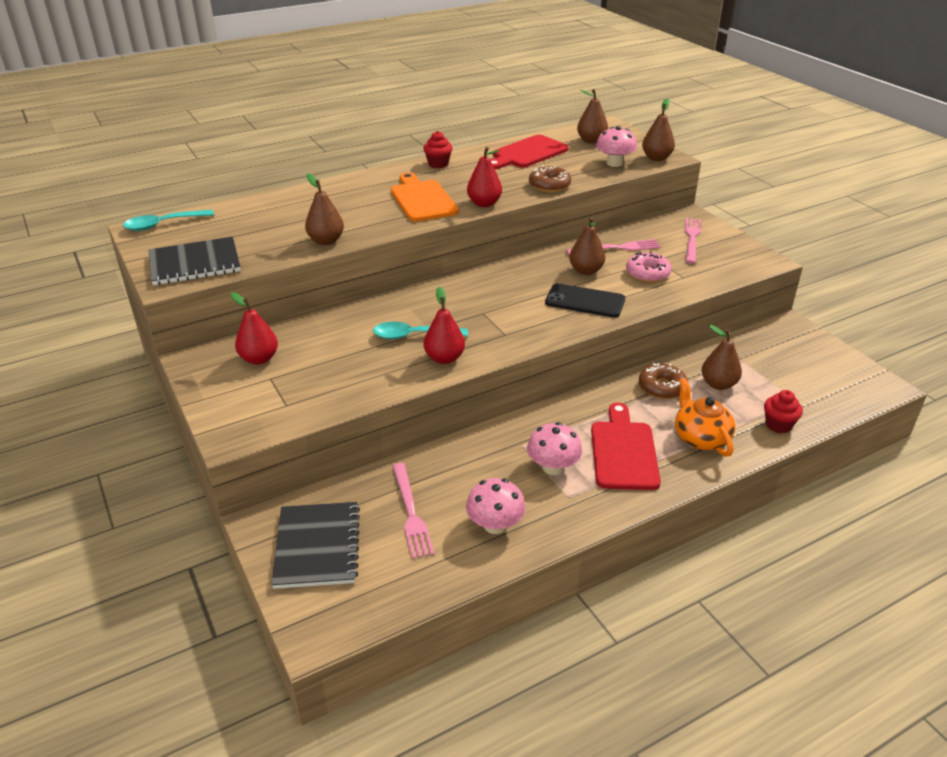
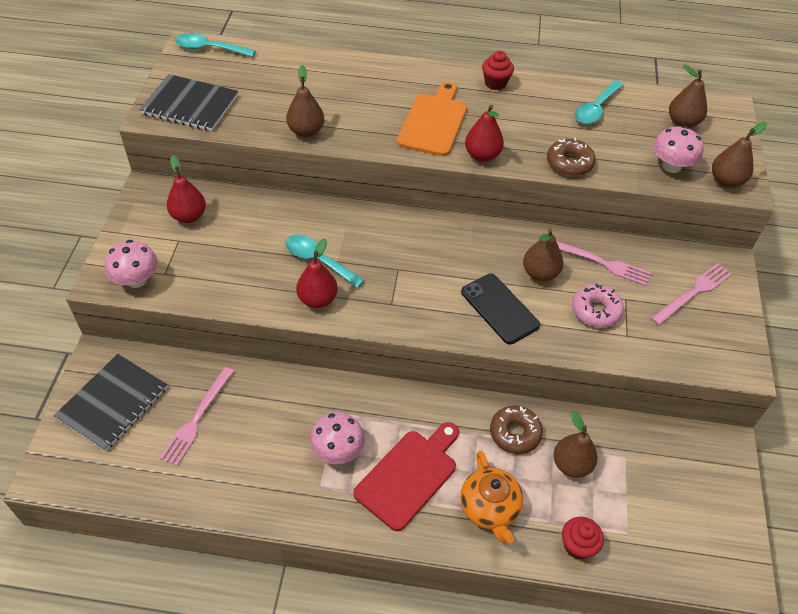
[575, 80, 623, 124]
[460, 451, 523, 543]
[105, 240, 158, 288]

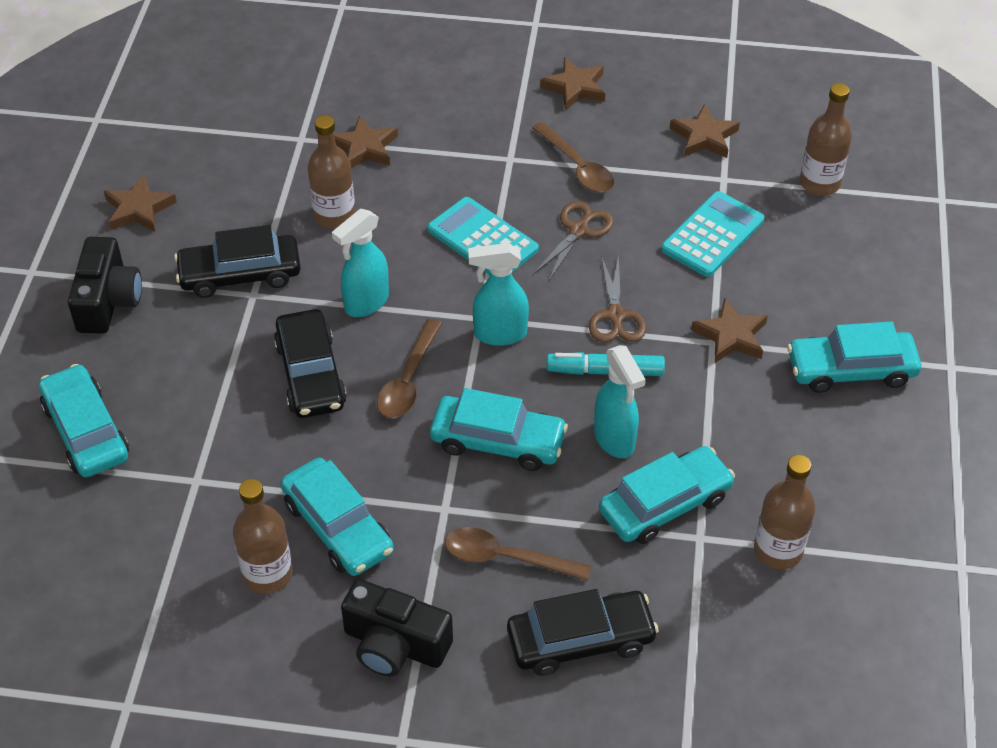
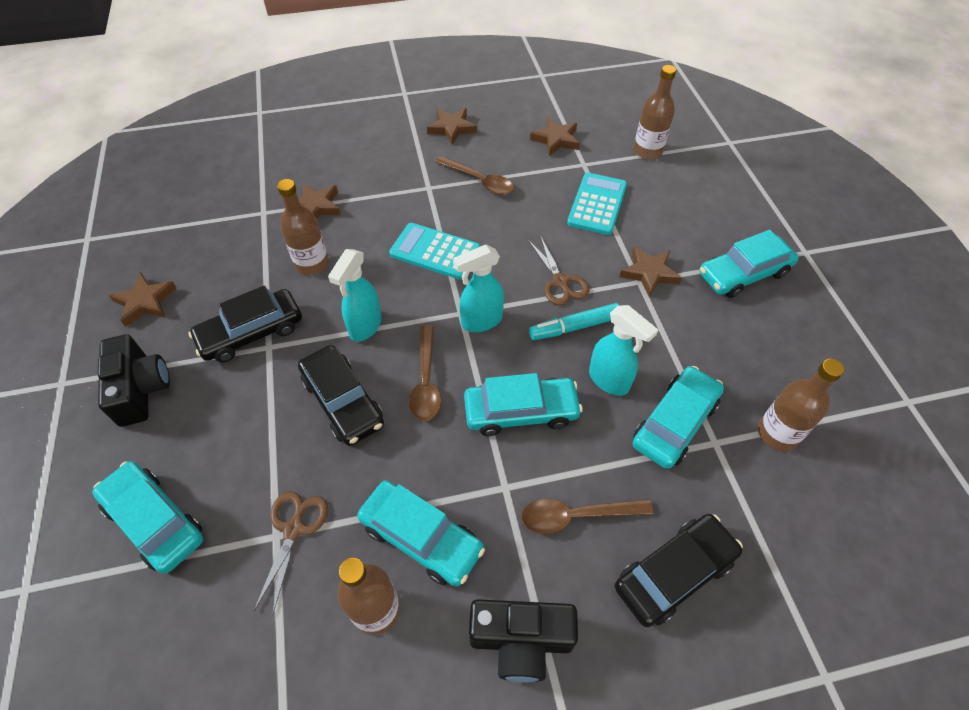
[254, 491, 328, 615]

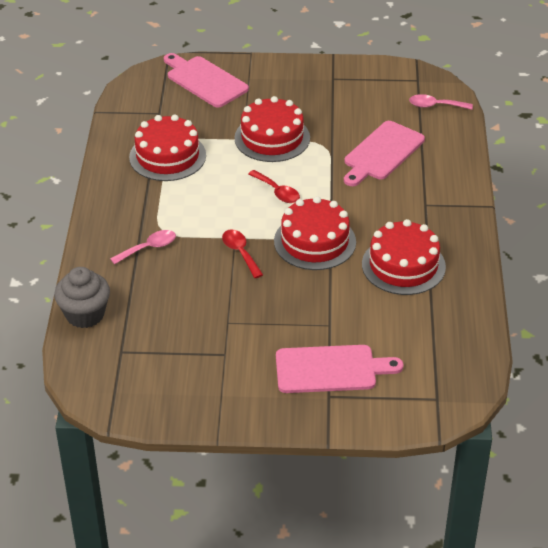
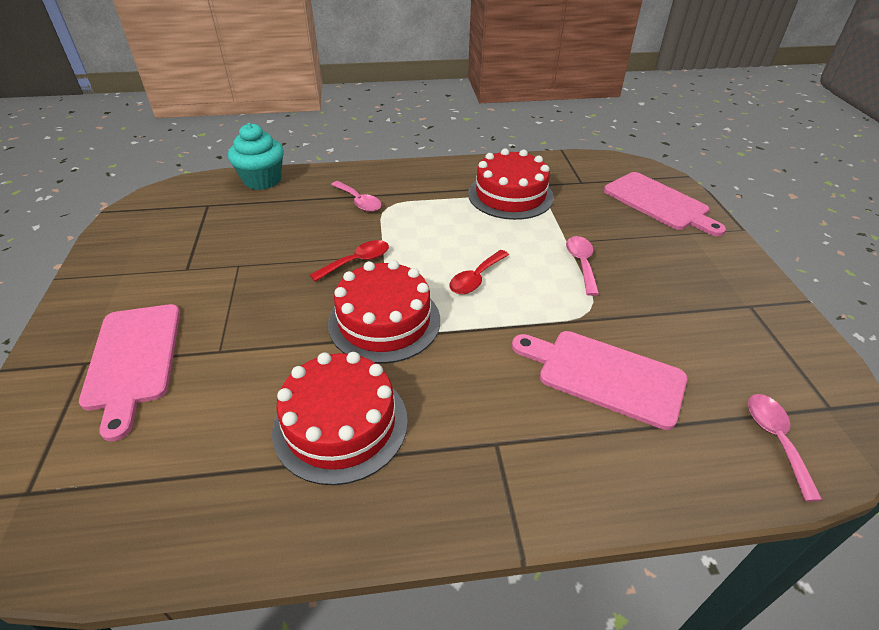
[604, 172, 726, 236]
[566, 236, 599, 296]
[228, 123, 284, 190]

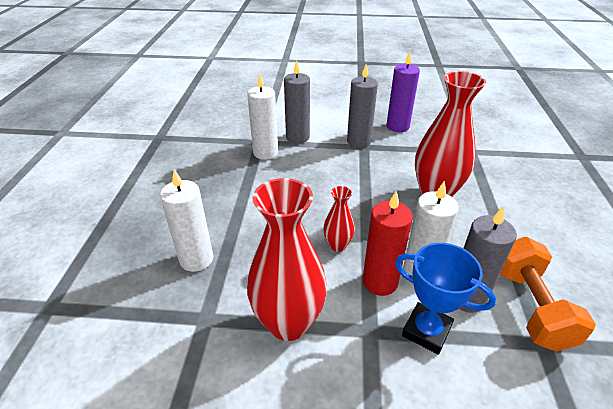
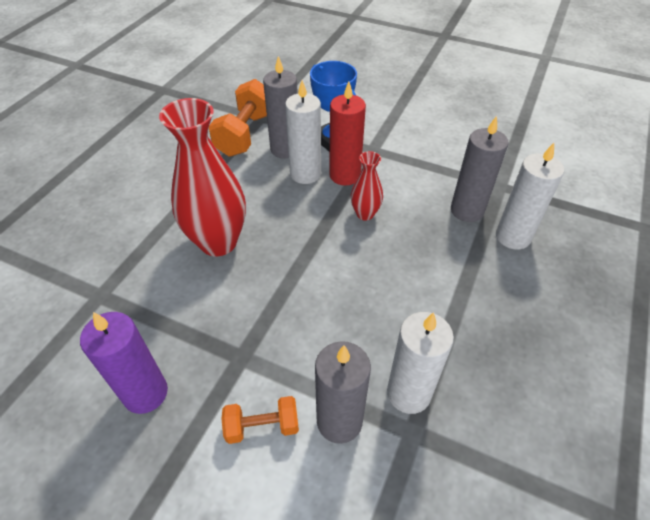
[451, 116, 508, 222]
[247, 178, 327, 341] (first image)
[221, 396, 299, 444]

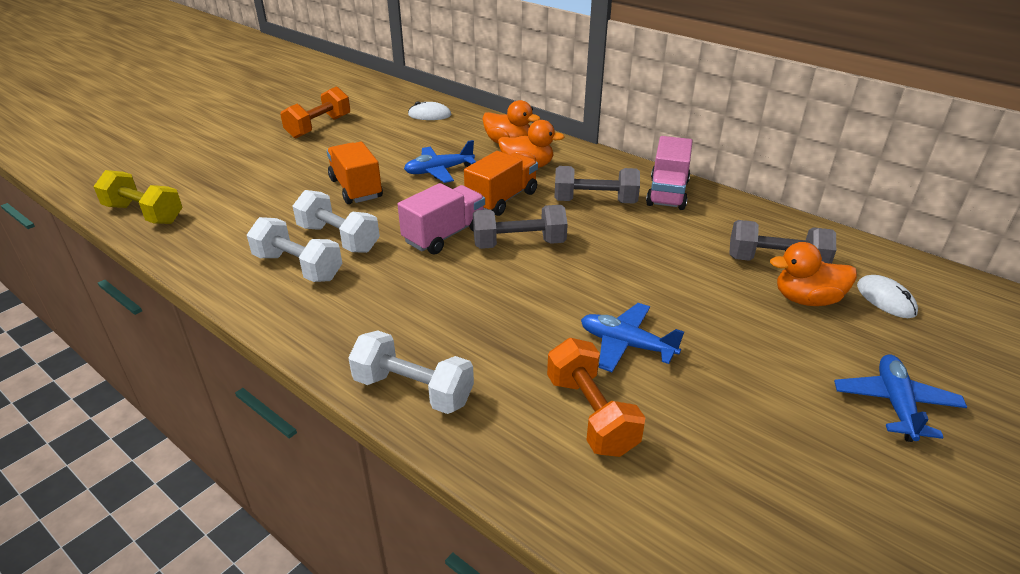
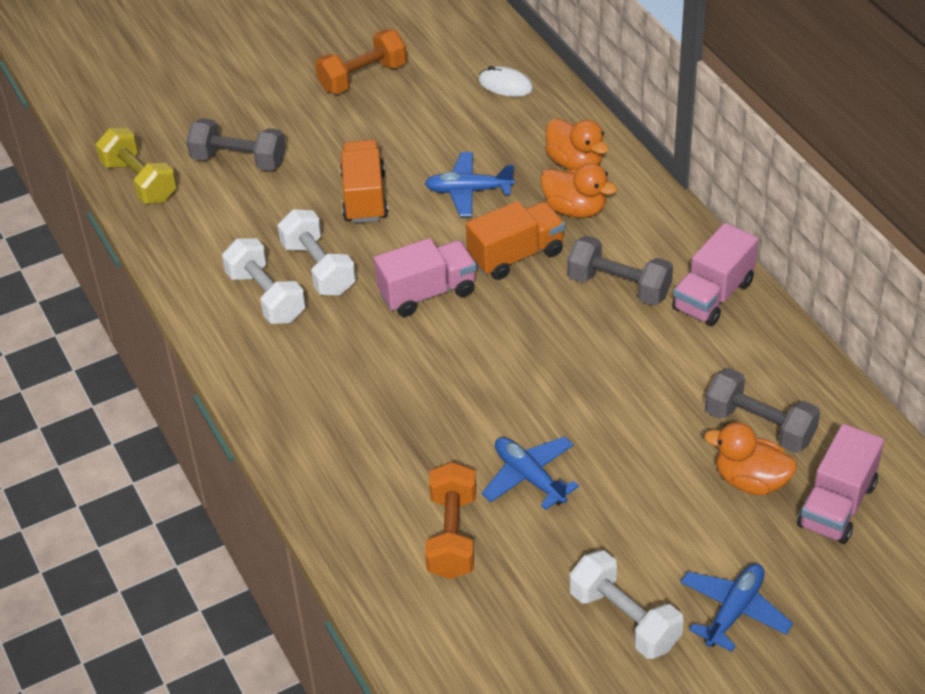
[186, 118, 286, 171]
[797, 424, 884, 544]
[569, 550, 684, 659]

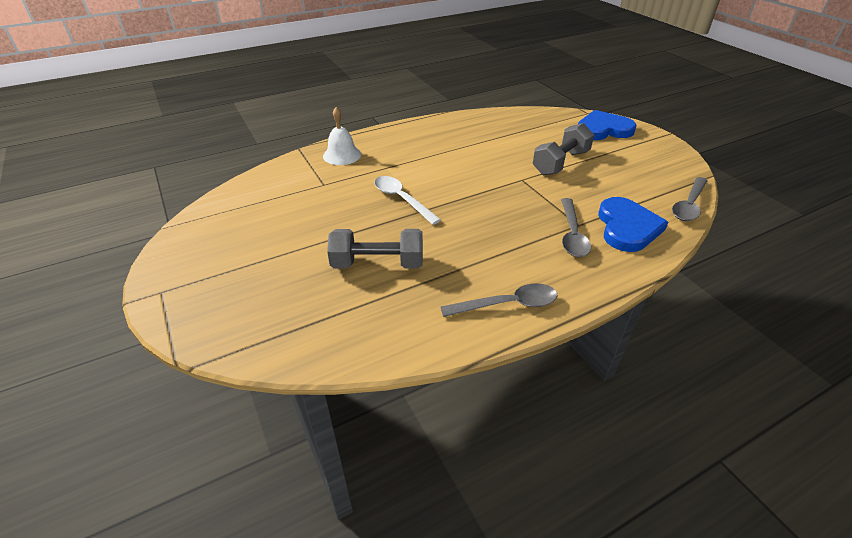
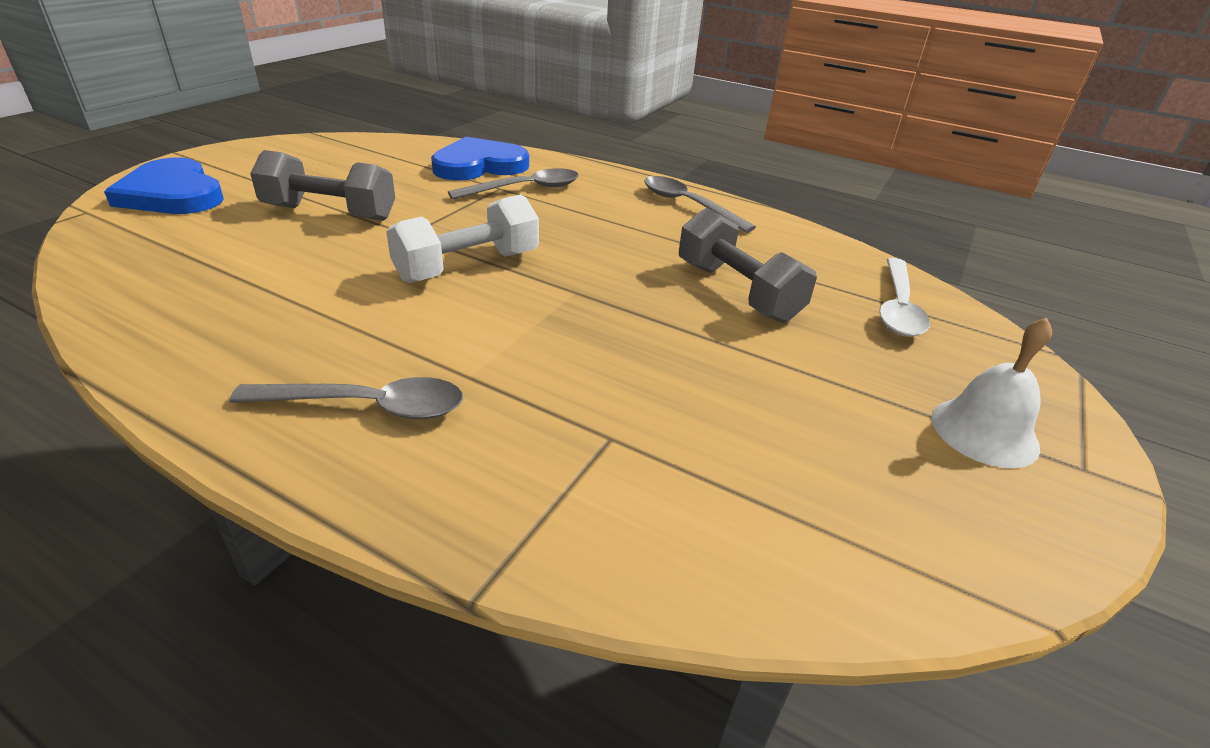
[931, 318, 1052, 468]
[879, 258, 930, 337]
[230, 377, 463, 419]
[386, 194, 539, 283]

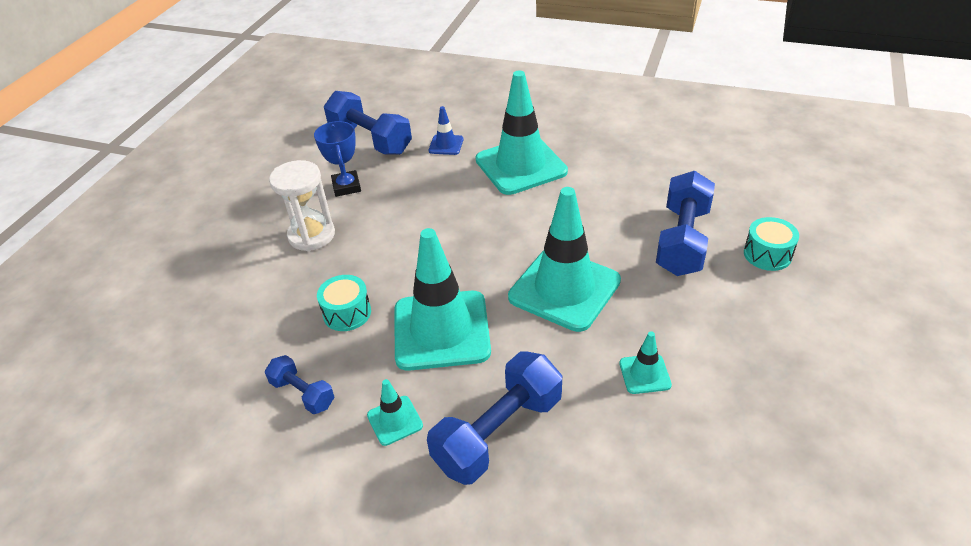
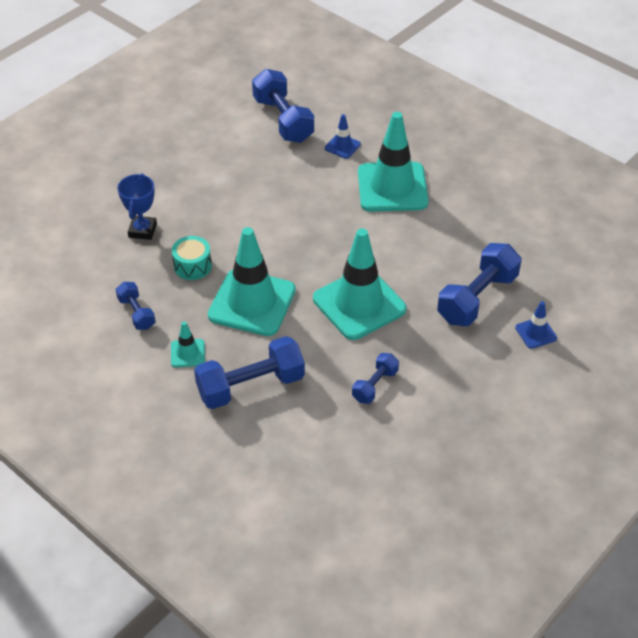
[117, 173, 157, 240]
[269, 160, 335, 251] (first image)
[515, 301, 557, 349]
[352, 353, 399, 404]

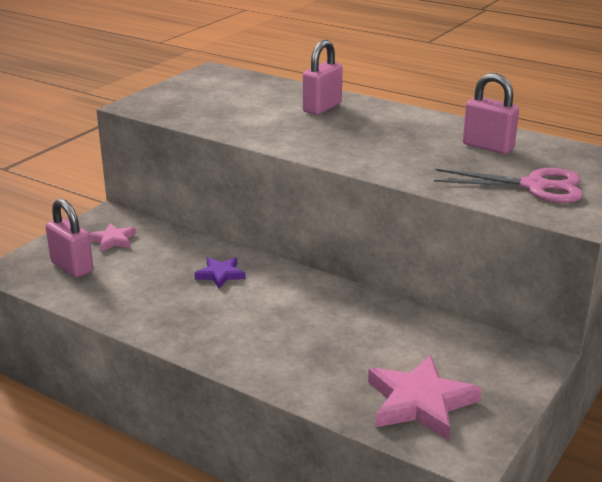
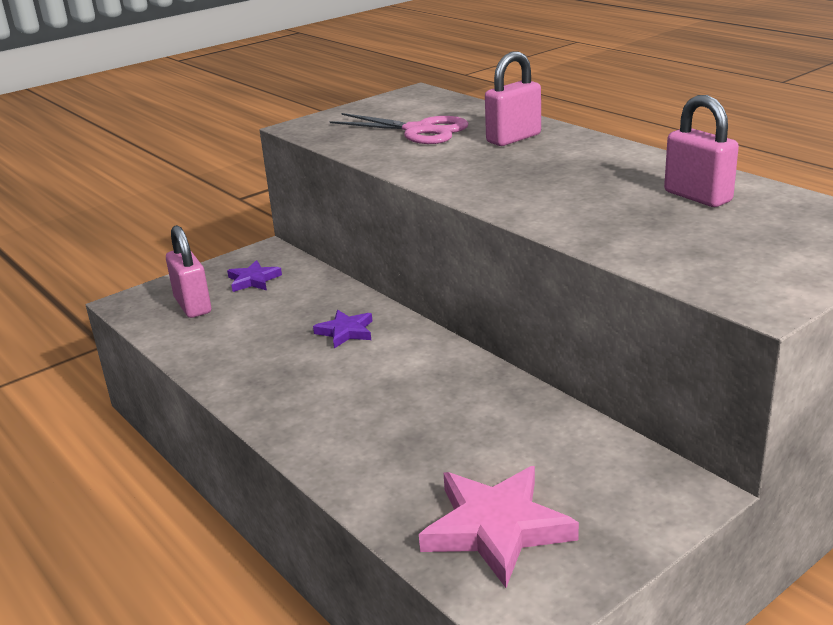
[330, 113, 468, 144]
[227, 260, 282, 292]

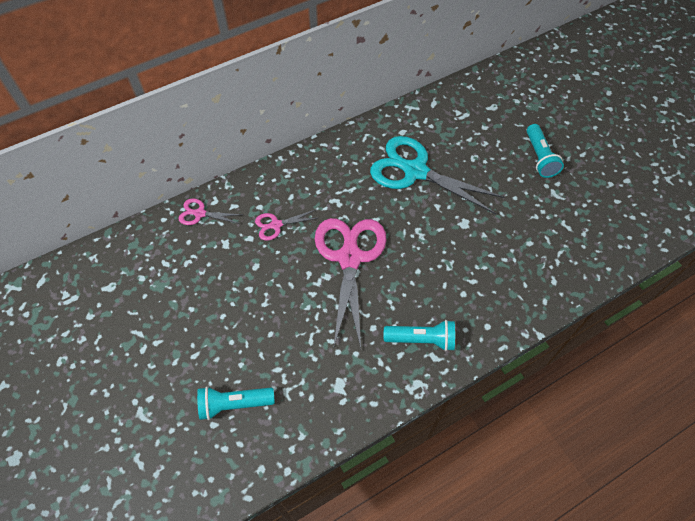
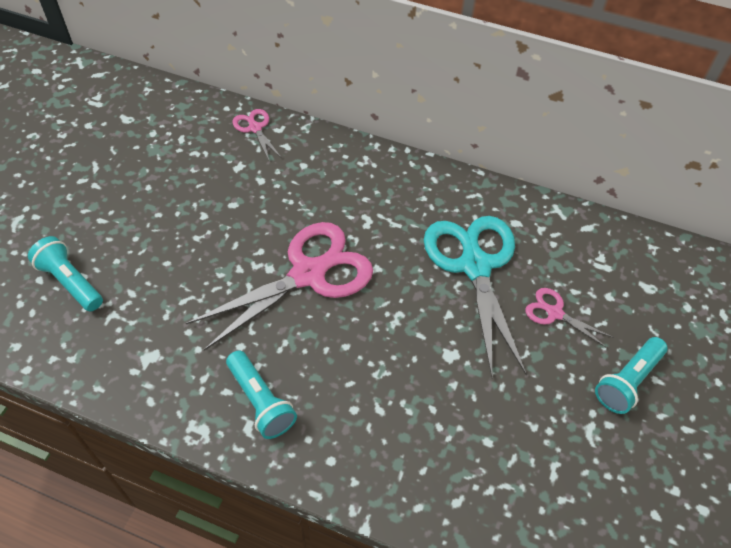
[525, 288, 614, 348]

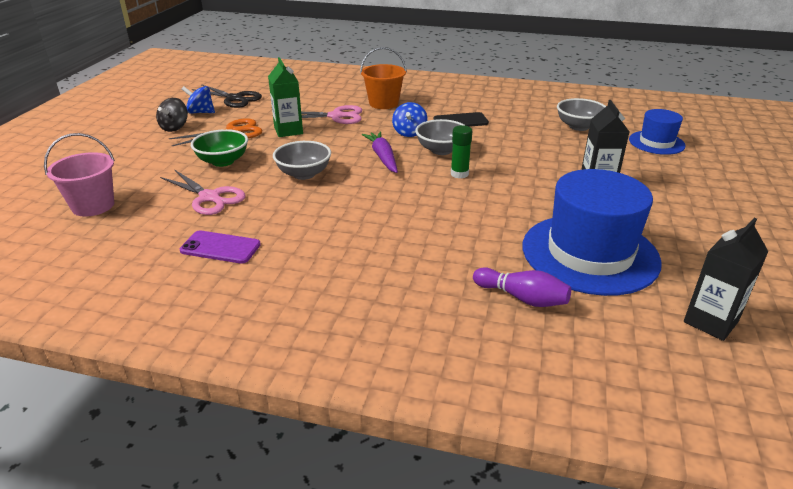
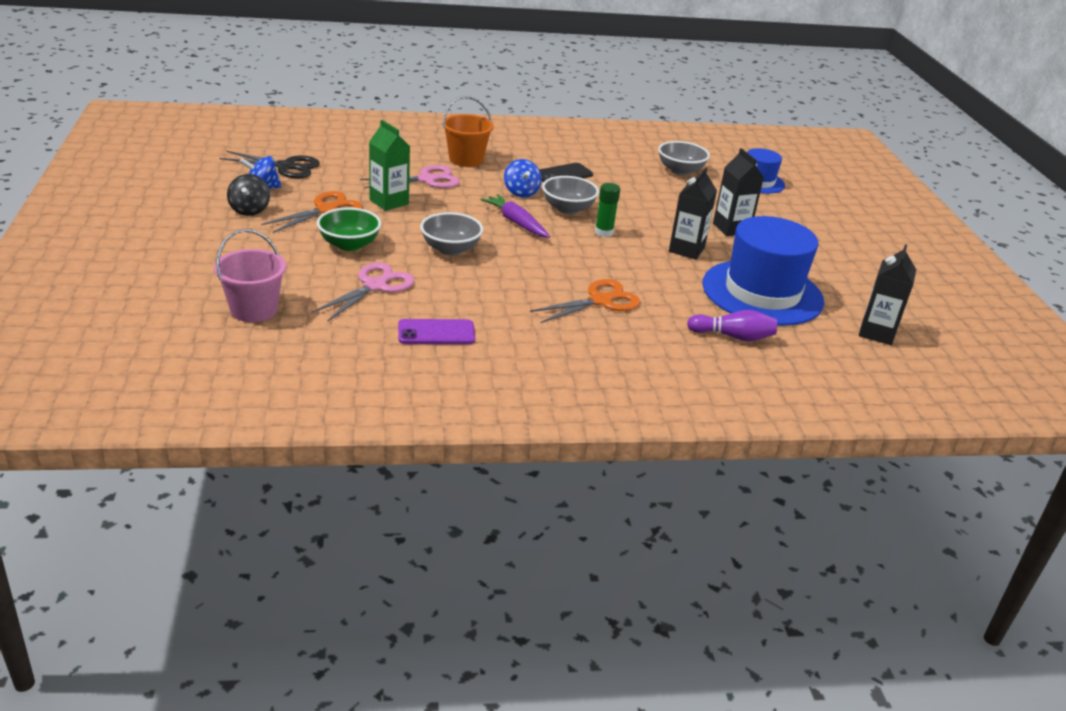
[312, 262, 414, 321]
[669, 167, 717, 259]
[530, 279, 641, 323]

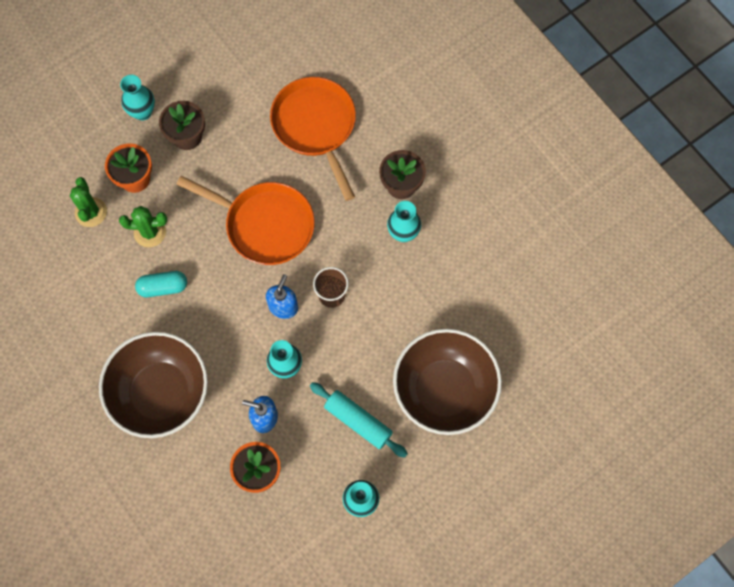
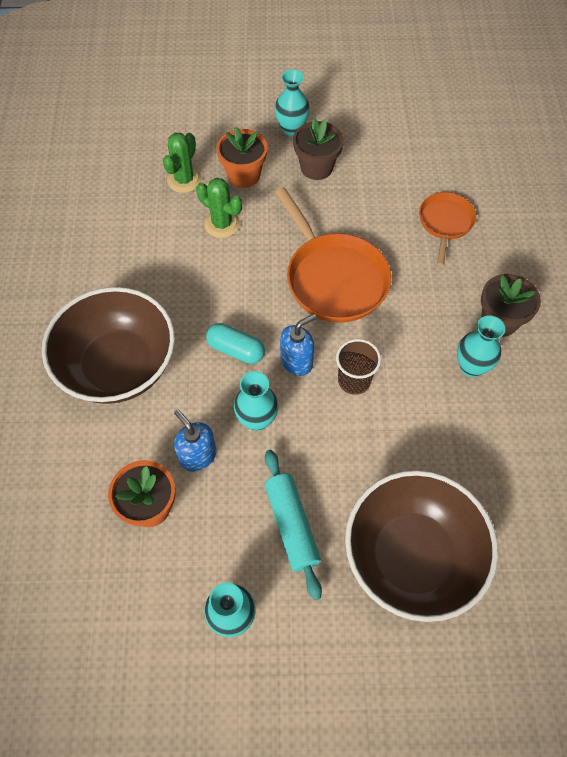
[419, 192, 476, 266]
[206, 323, 265, 364]

